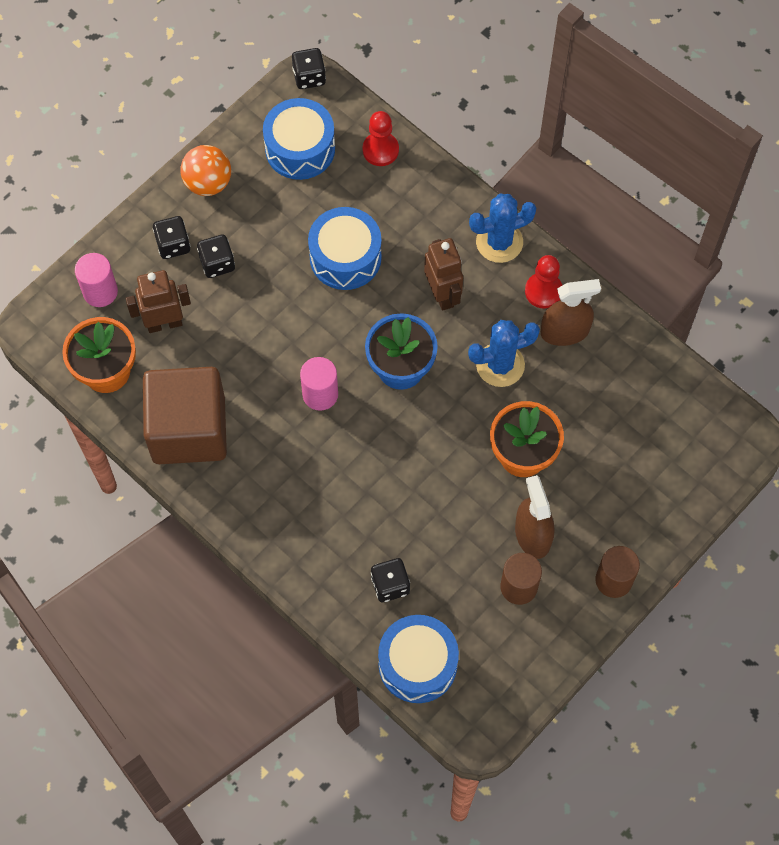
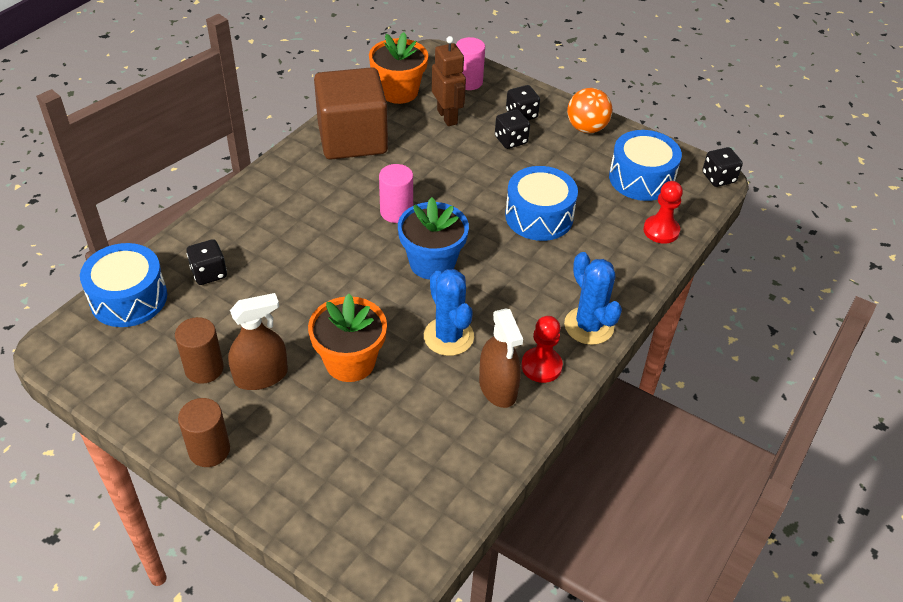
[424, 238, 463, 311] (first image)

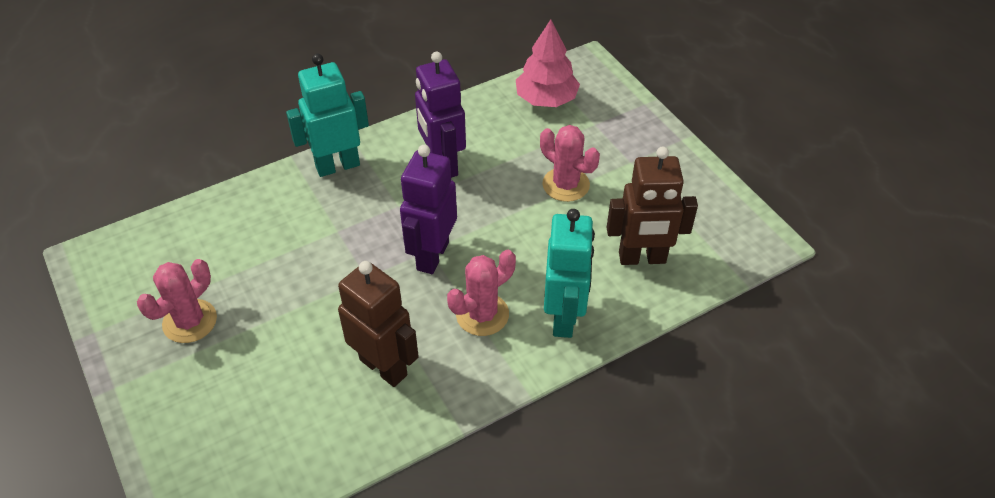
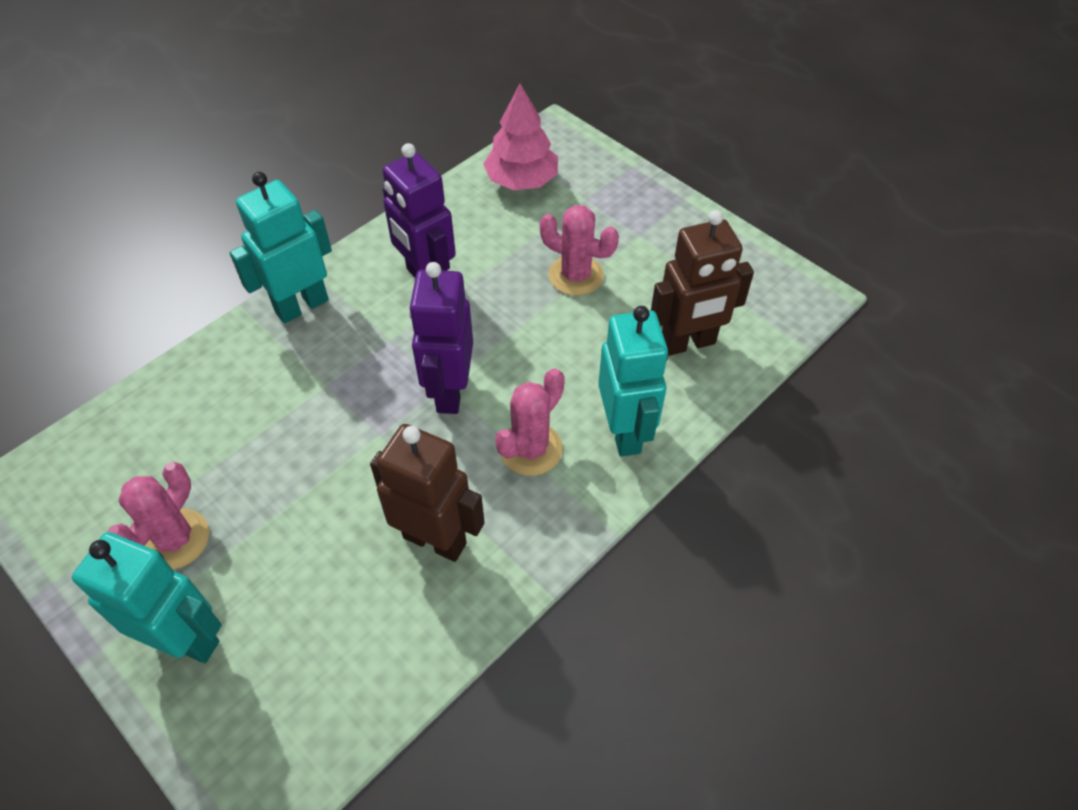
[72, 532, 222, 663]

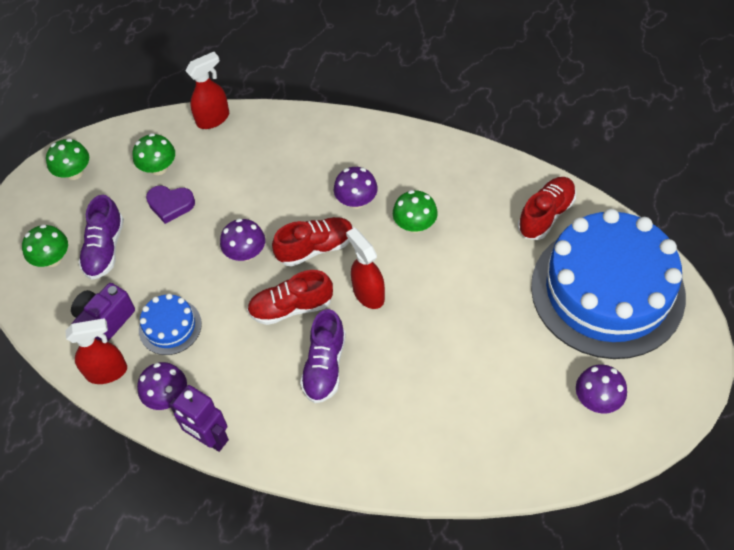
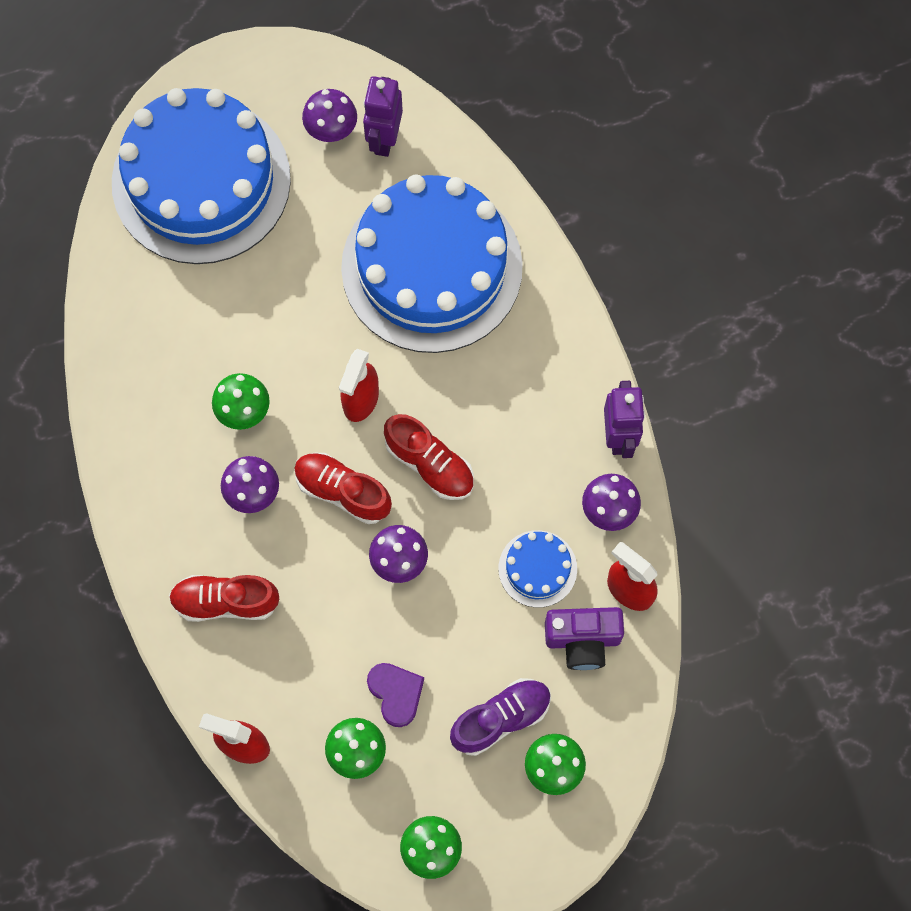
[169, 575, 279, 622]
[300, 309, 346, 403] (first image)
[363, 76, 403, 157]
[341, 174, 523, 353]

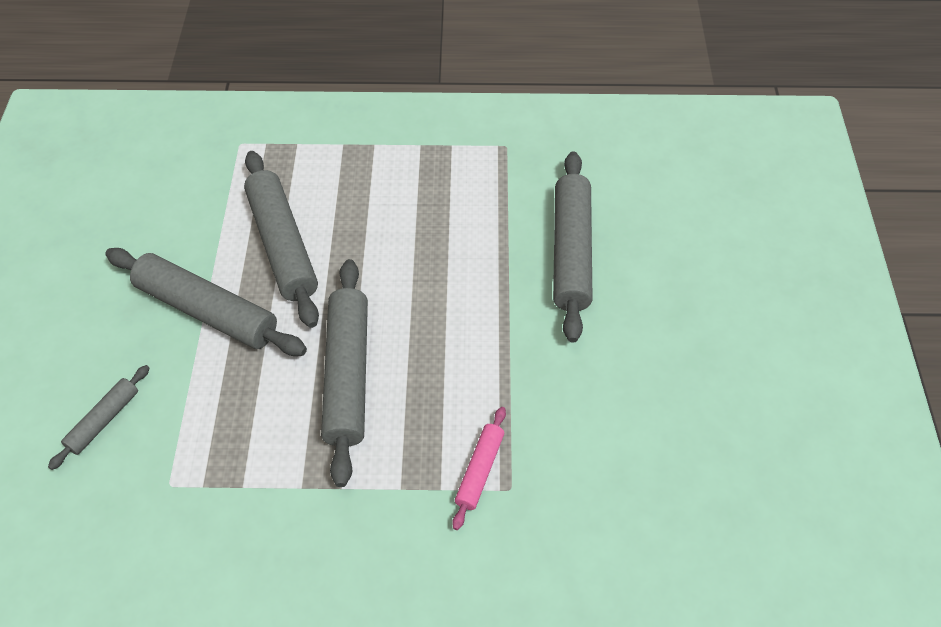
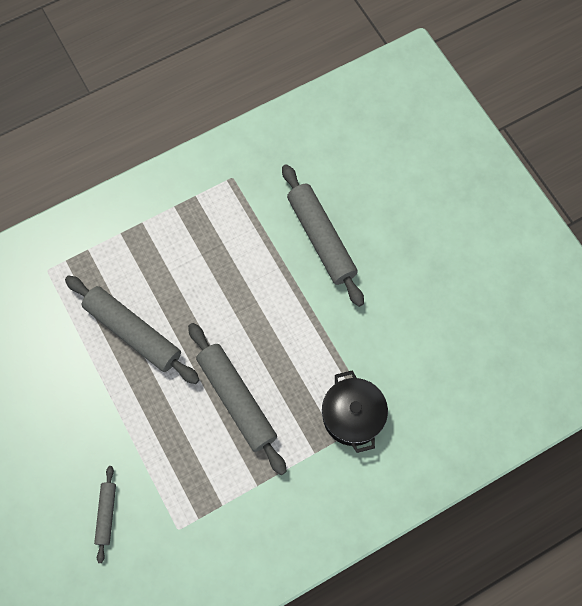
[105, 248, 307, 356] (first image)
[322, 370, 388, 453]

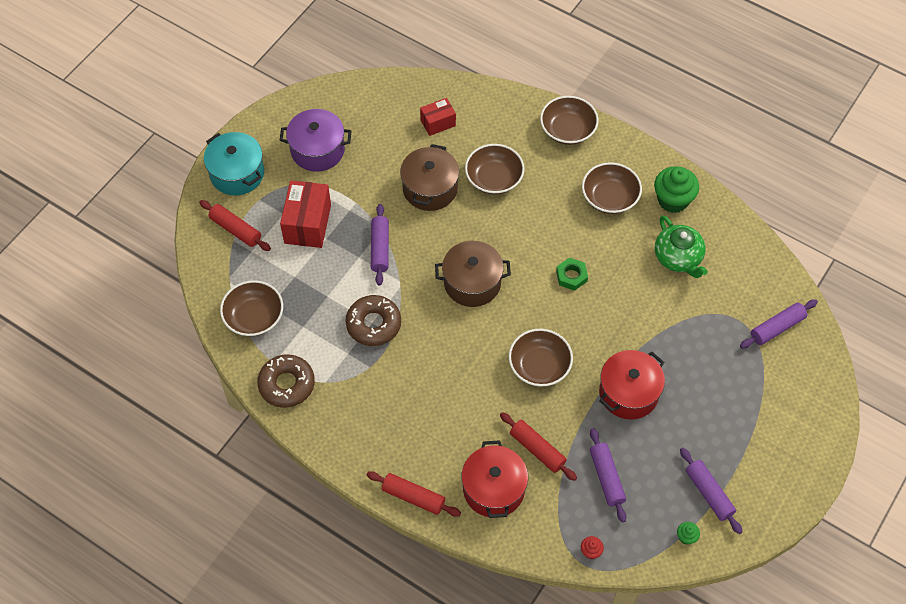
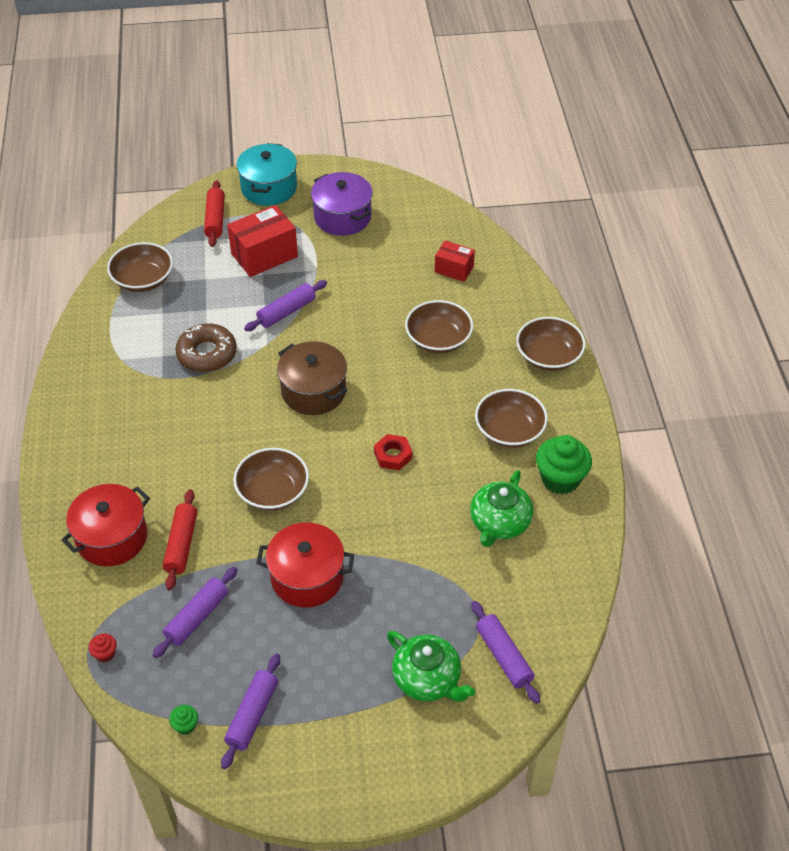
[400, 144, 459, 211] (first image)
[374, 434, 412, 470]
[471, 601, 540, 704]
[257, 354, 315, 408] (first image)
[366, 471, 461, 517] (first image)
[387, 631, 475, 702]

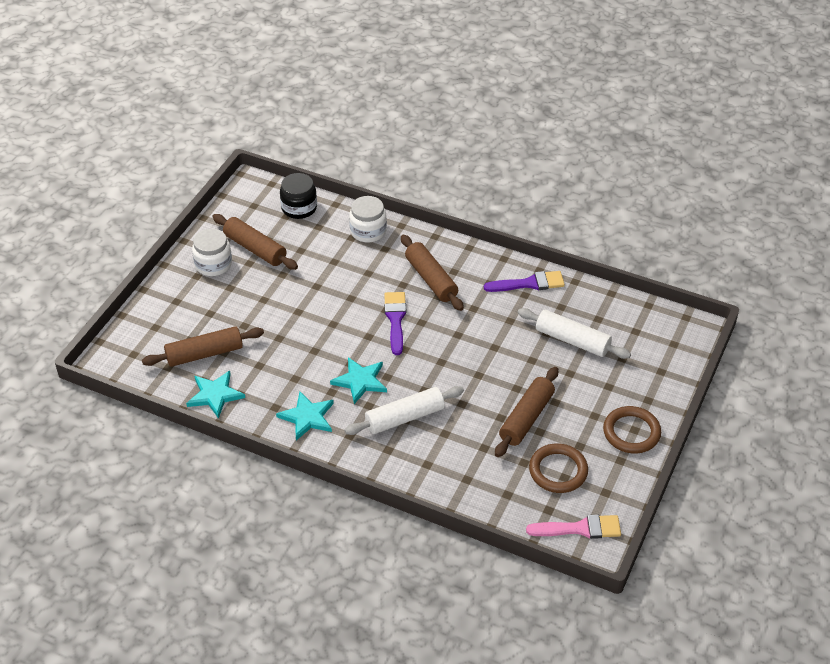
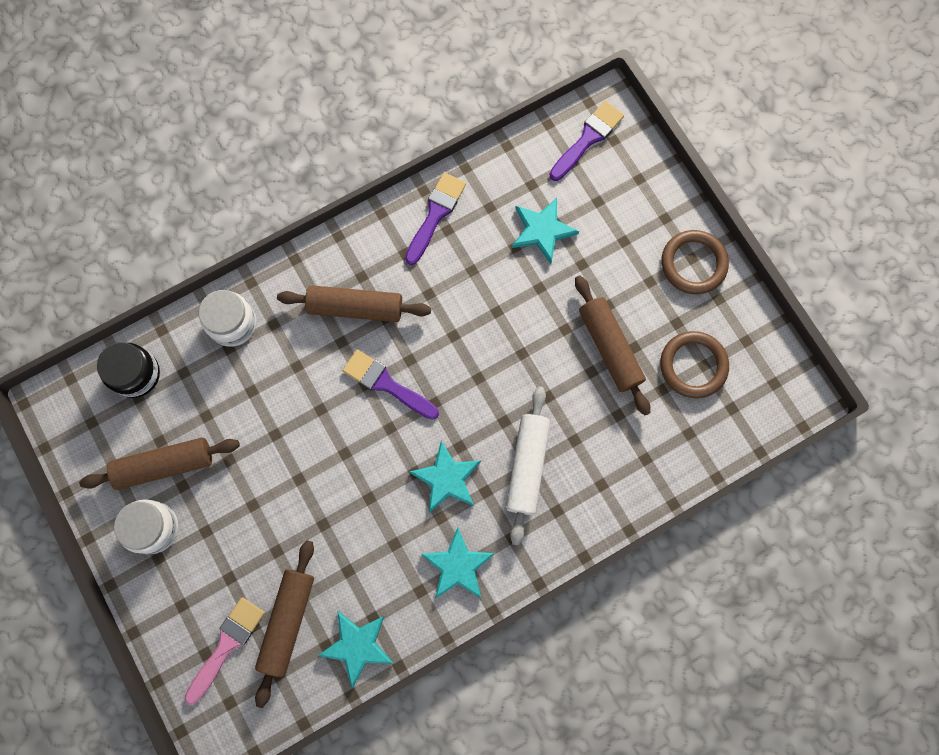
[512, 198, 579, 264]
[184, 597, 265, 705]
[549, 101, 624, 181]

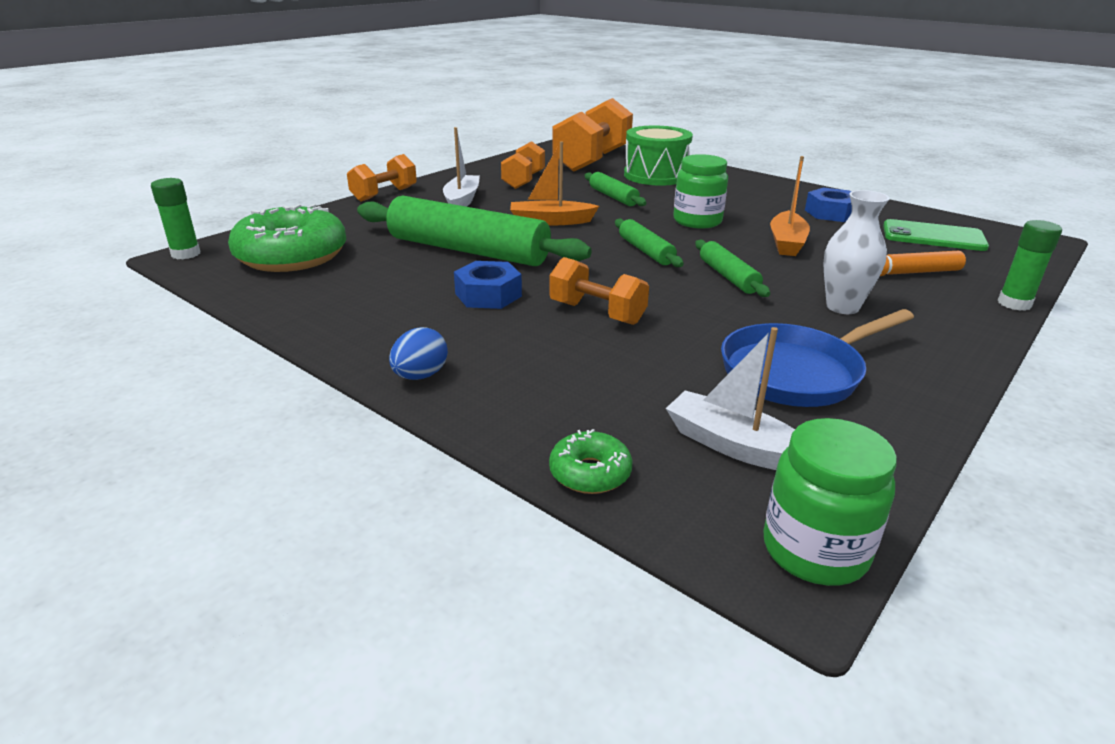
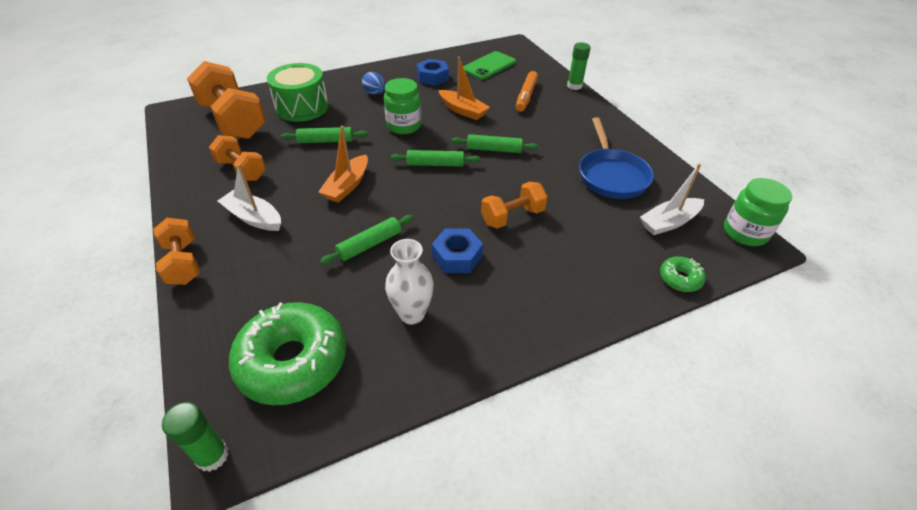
[385, 239, 434, 324]
[320, 215, 414, 265]
[362, 72, 385, 95]

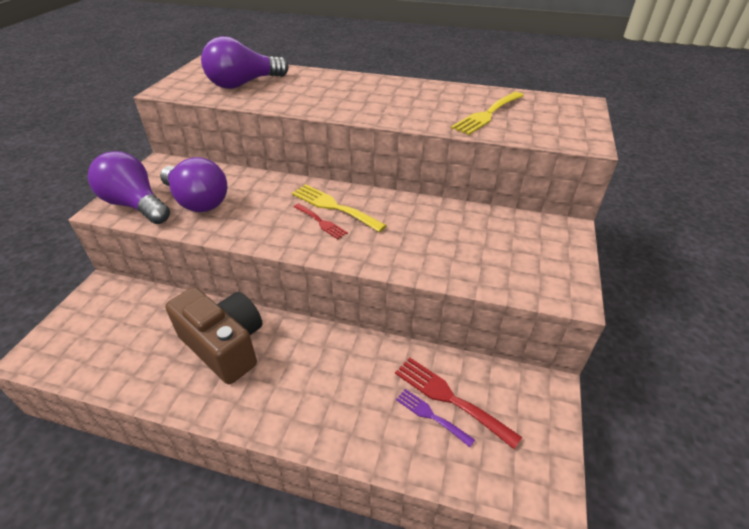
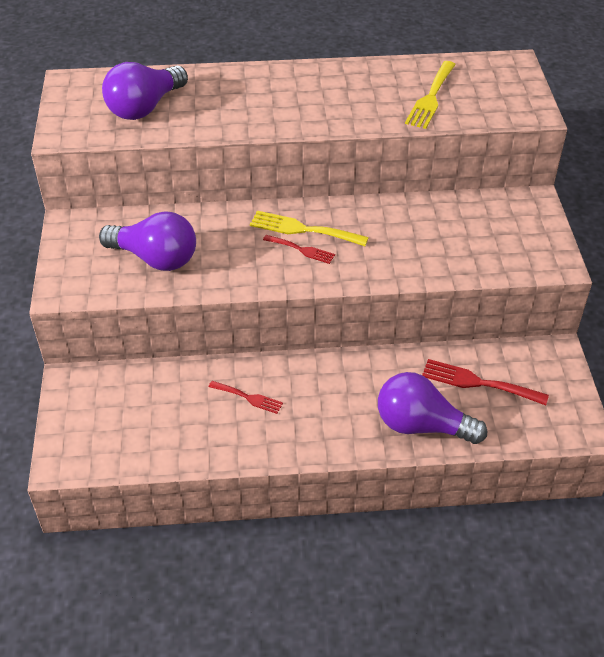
[378, 372, 487, 444]
[209, 381, 283, 414]
[396, 389, 475, 447] (first image)

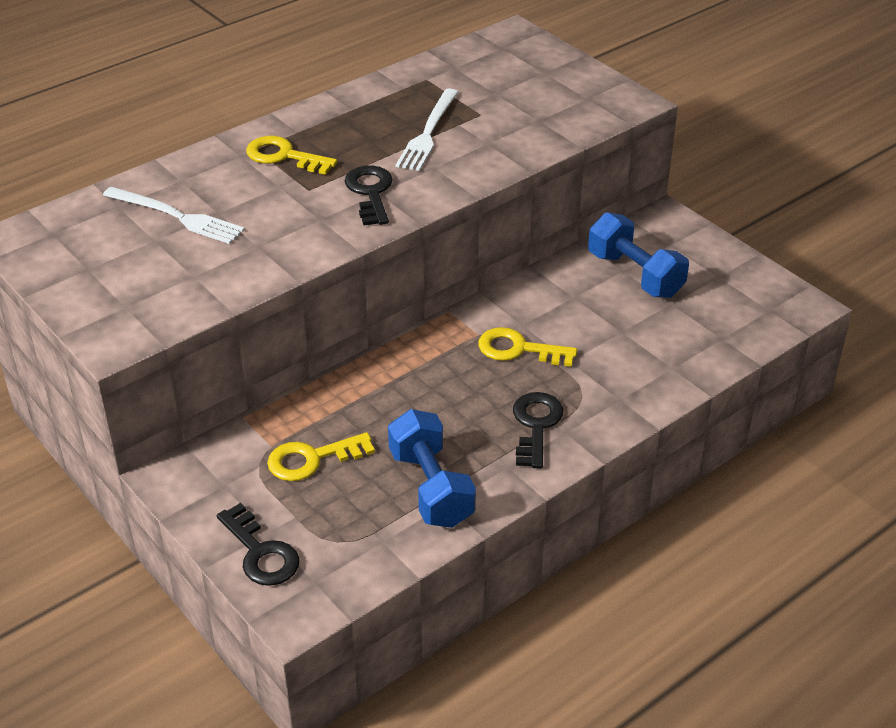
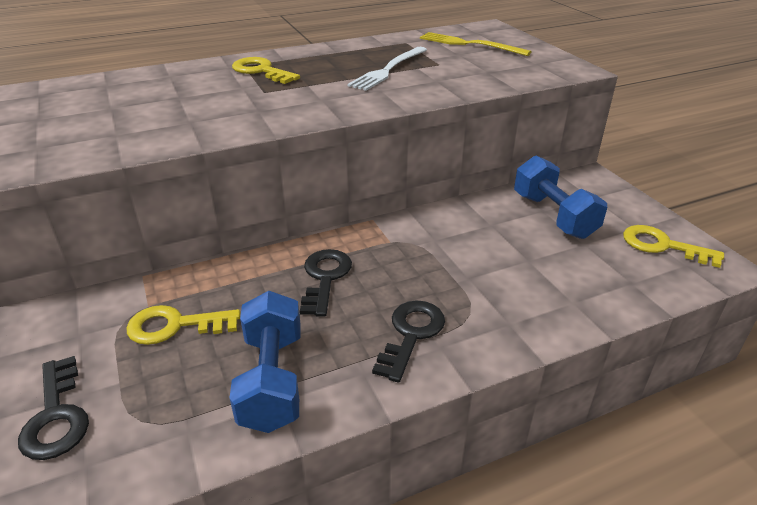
[300, 249, 352, 317]
[103, 187, 245, 244] (first image)
[623, 225, 724, 268]
[420, 32, 532, 56]

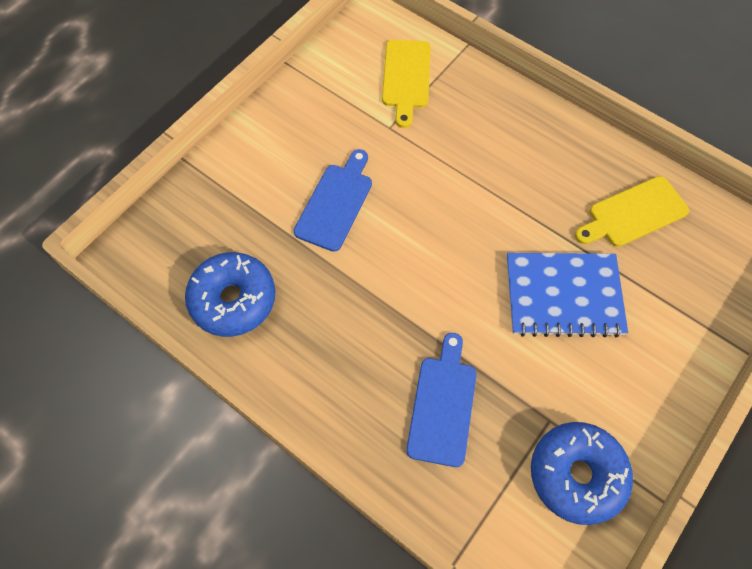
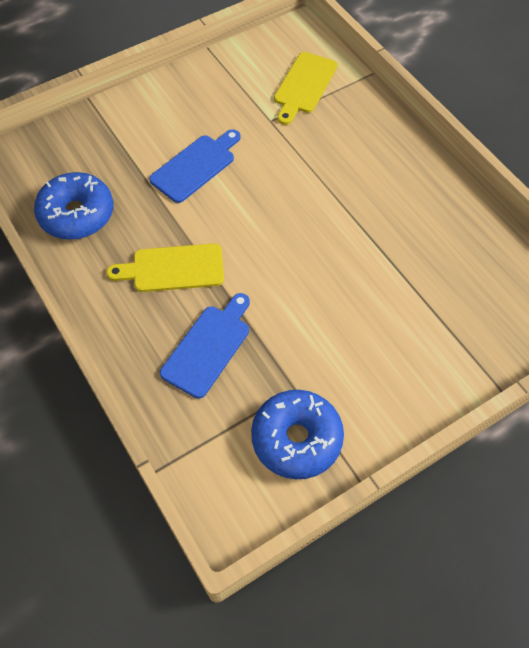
[106, 243, 224, 292]
[507, 253, 628, 337] (first image)

